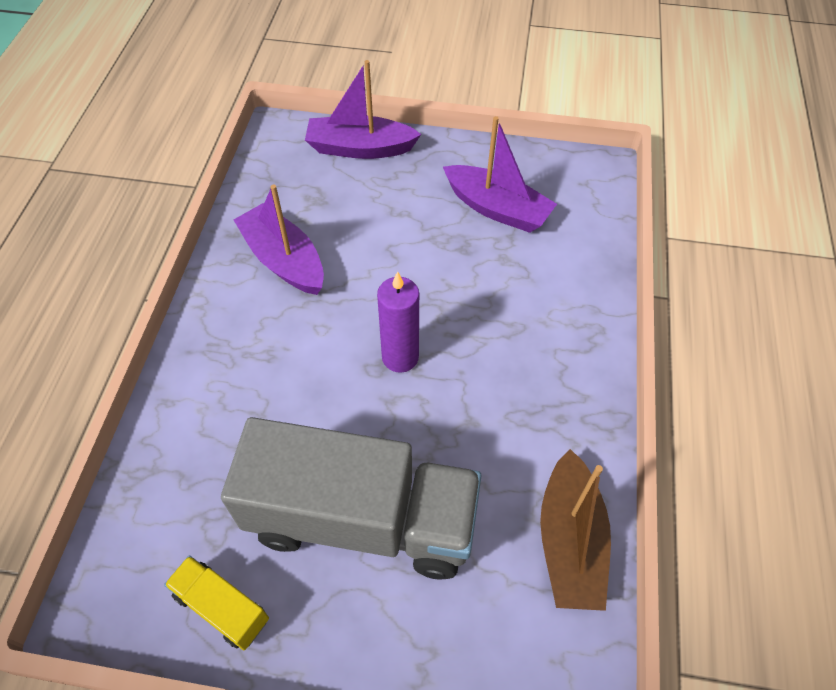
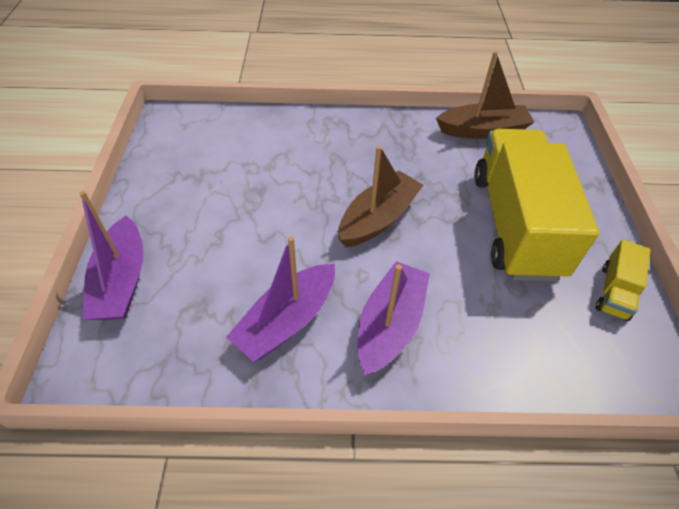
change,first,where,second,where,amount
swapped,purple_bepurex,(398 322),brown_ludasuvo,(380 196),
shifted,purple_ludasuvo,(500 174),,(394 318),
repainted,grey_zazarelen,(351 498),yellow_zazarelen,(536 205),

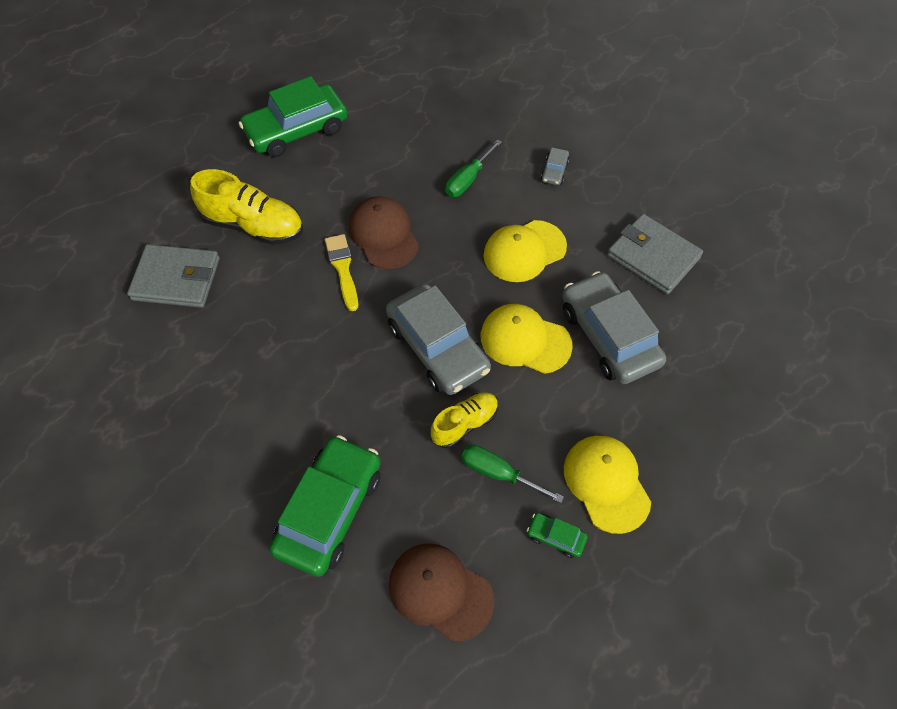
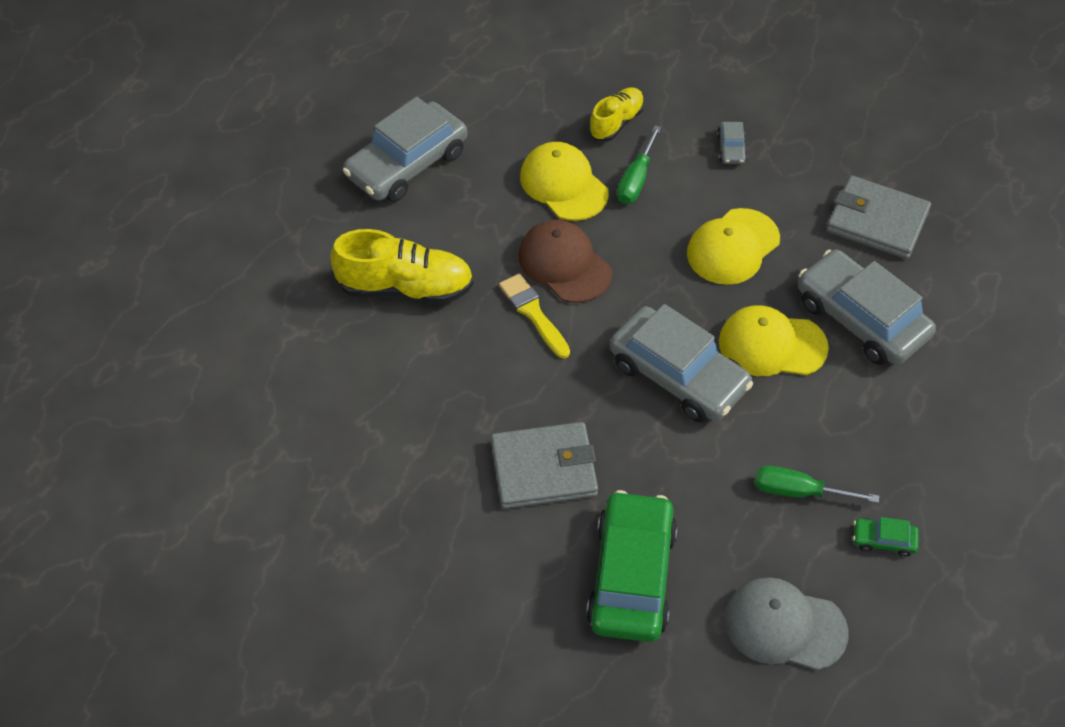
change,first,where,second,where,amount
repainted,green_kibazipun,(293 116),grey_kibazipun,(405 149),
shifted,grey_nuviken,(173 276),,(544 465),
shifted,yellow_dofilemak,(607 485),,(564 181),
shifted,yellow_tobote,(464 420),,(616 114),
repainted,brown_dofilemak,(441 592),grey_dofilemak,(786 624),

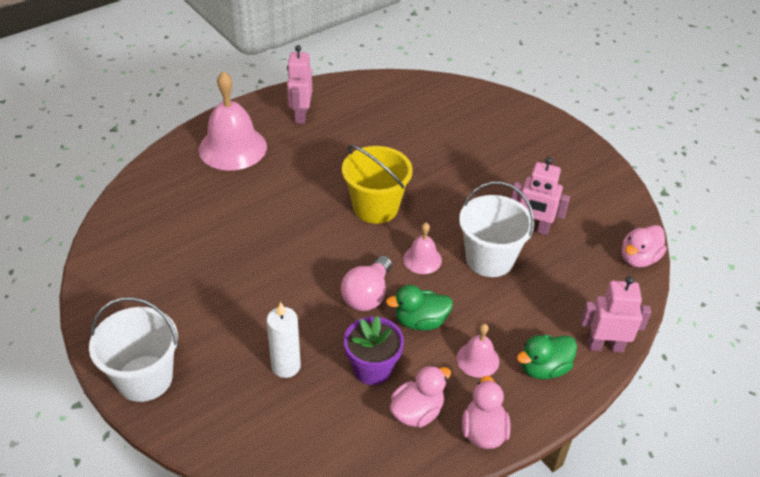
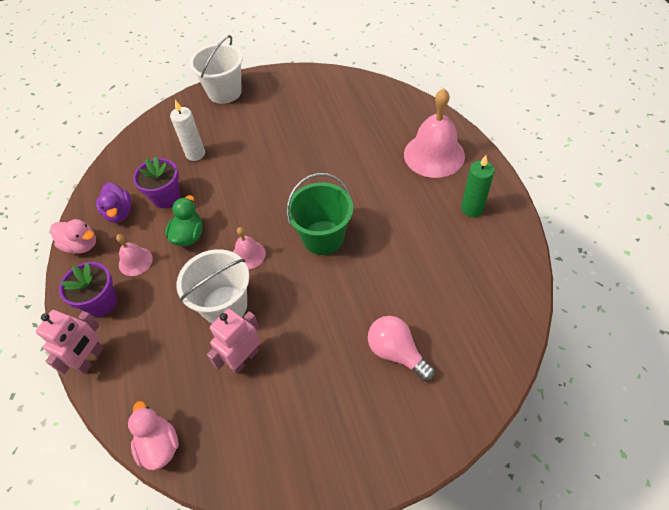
change,first,where,second,where,amount
swapped,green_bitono,(547 357),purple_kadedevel,(88 289),
repainted,pink_bitono,(420 396),purple_bitono,(114 202),
repainted,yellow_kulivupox,(377 184),green_kulivupox,(319 214),
shifted,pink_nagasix,(366 283),,(401 348),
swapped,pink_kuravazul,(299 84),green_bepurex,(478 186),

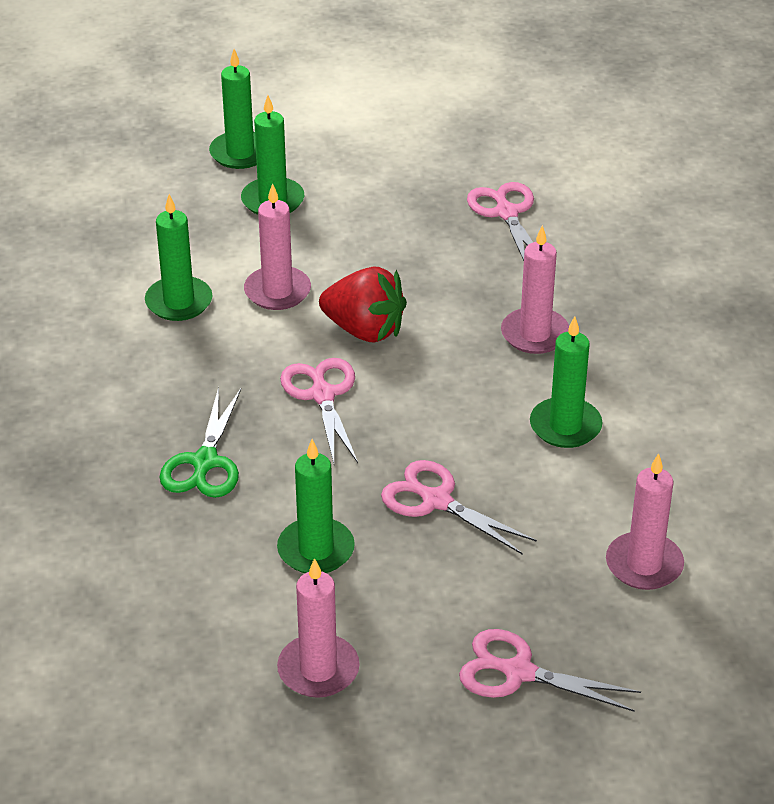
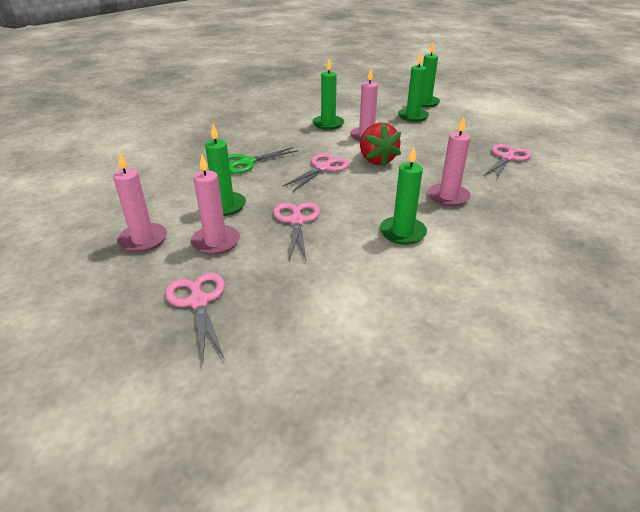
change,first,where,second,where,amount
shifted,pink_bepurex,(645 521),,(215 205),

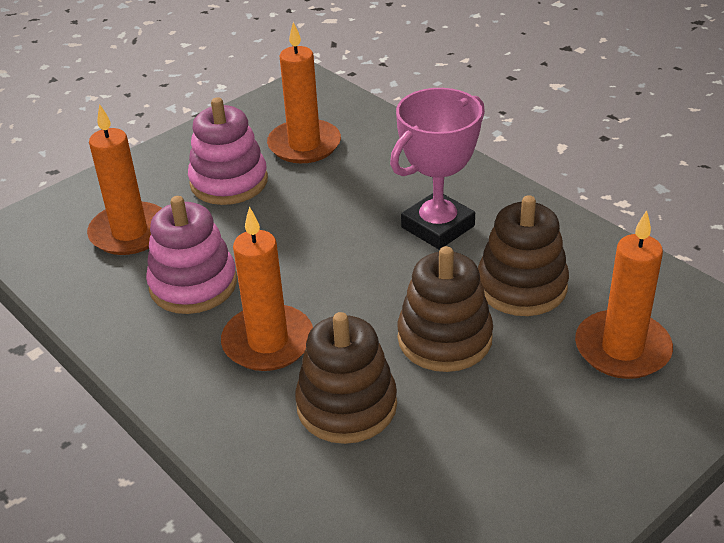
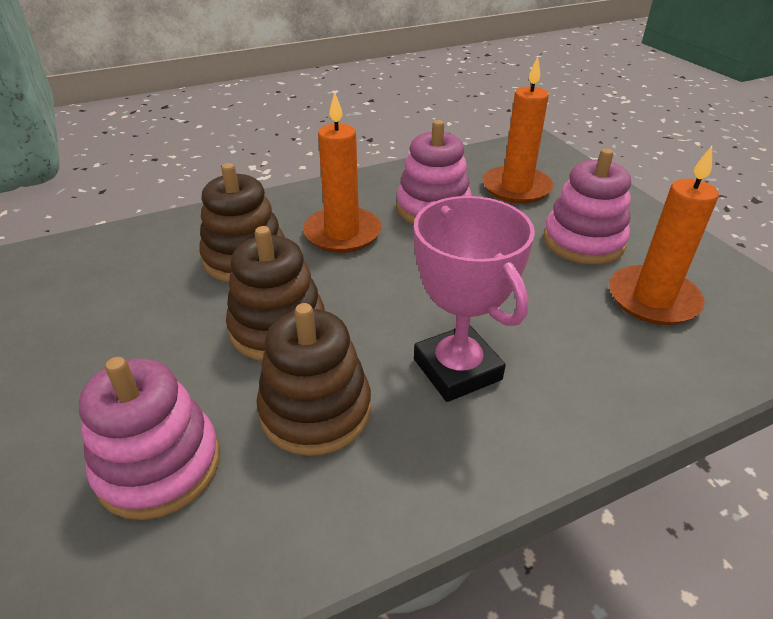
change,first,where,second,where,amount
swapped,orange_bepurex,(624 294),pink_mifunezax,(149 438),

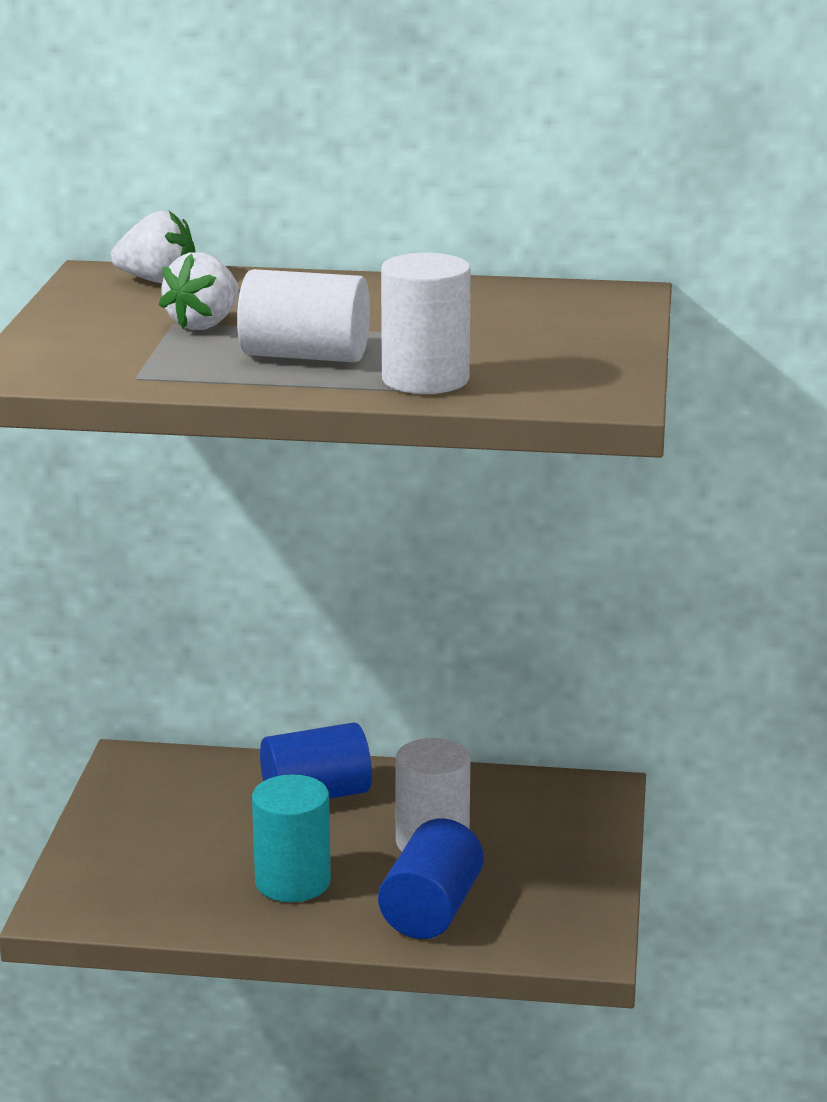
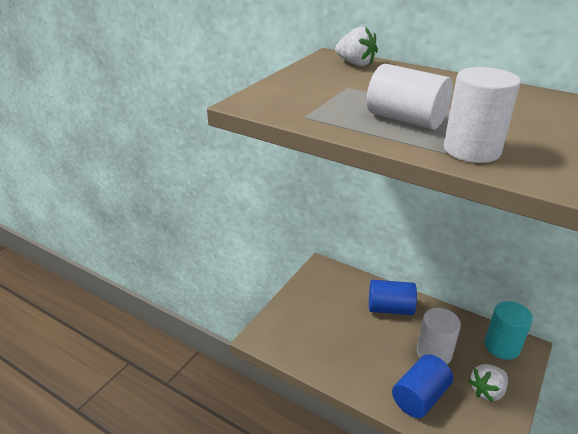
change,first,where,second,where,amount
shifted,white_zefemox,(199 291),,(488 383),
shifted,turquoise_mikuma,(291 838),,(509 330),

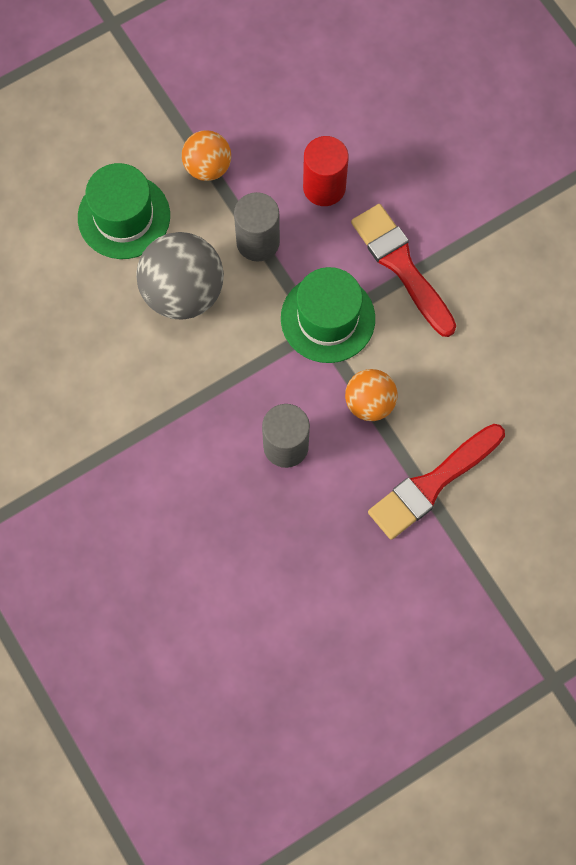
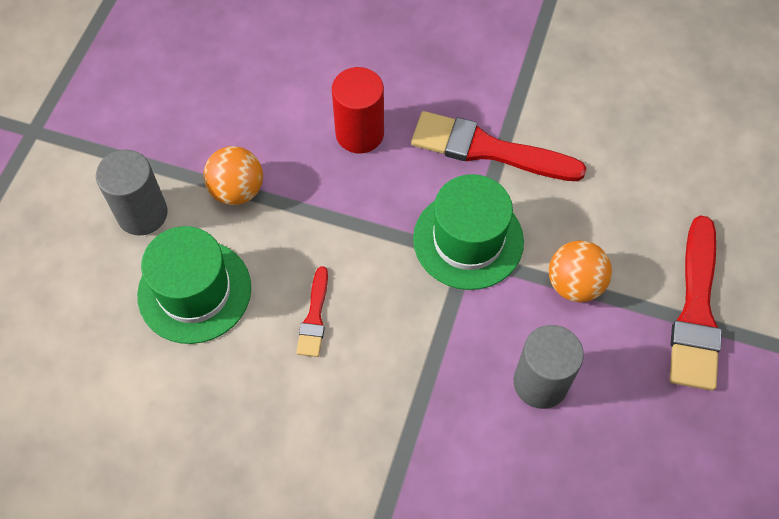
change,first,where,second,where,amount
shifted,grey_mikuma,(257 227),,(131 193),
swapped,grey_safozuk,(180 275),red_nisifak,(312 311),

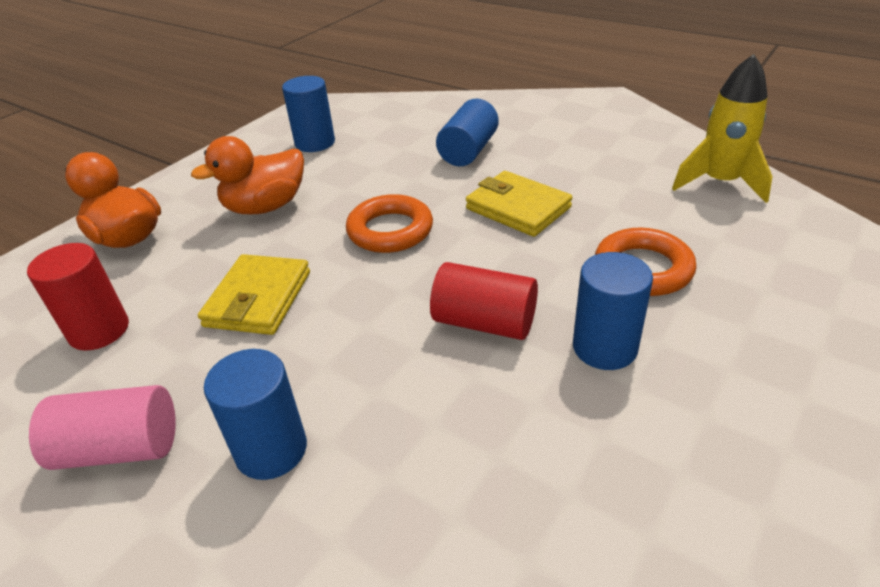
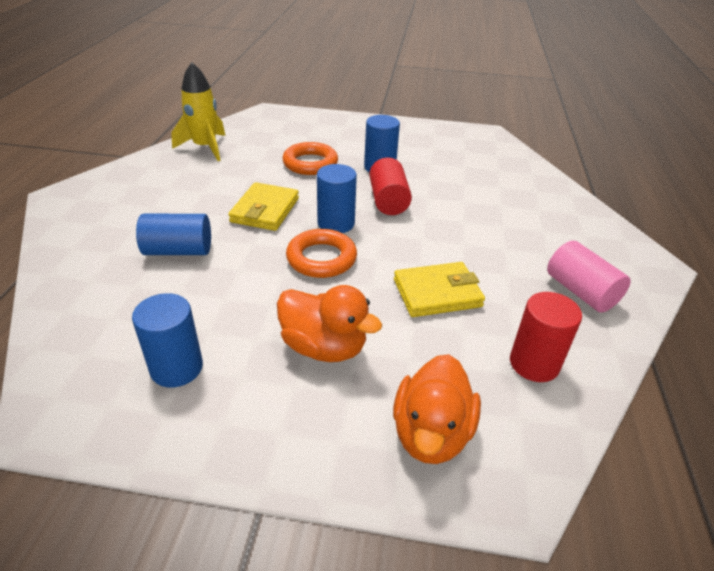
change,first,where,second,where,amount
shifted,blue_mikuma,(255 414),,(337 198),

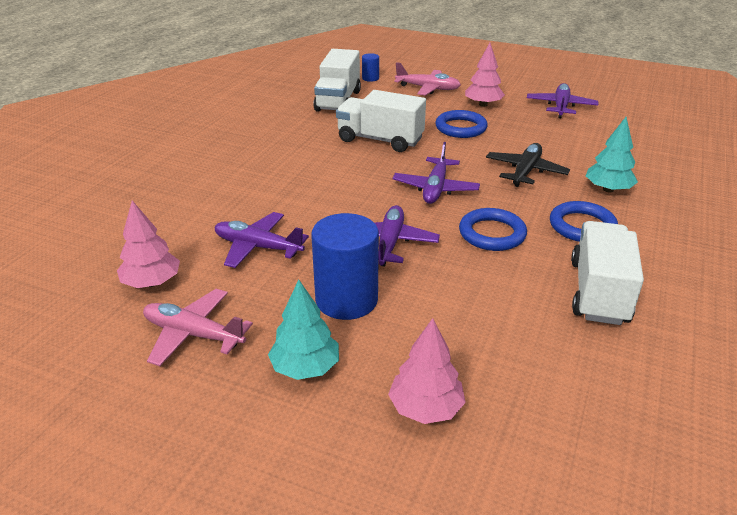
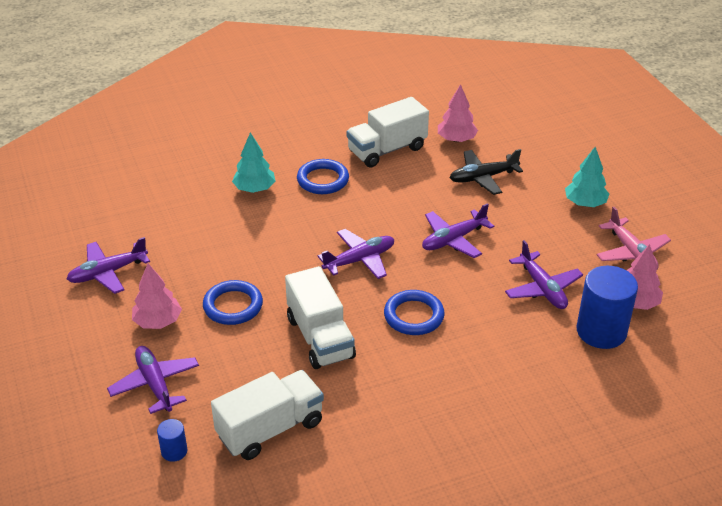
change,first,where,second,where,amount
repainted,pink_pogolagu,(427 78),purple_pogolagu,(153 380),
shifted,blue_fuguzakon,(493 229),,(414 312),
shifted,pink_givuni,(427 371),,(458 113),
shifted,black_pogolagu,(528 165),,(486 172),
shifted,blue_mikuma,(345 266),,(607 307),

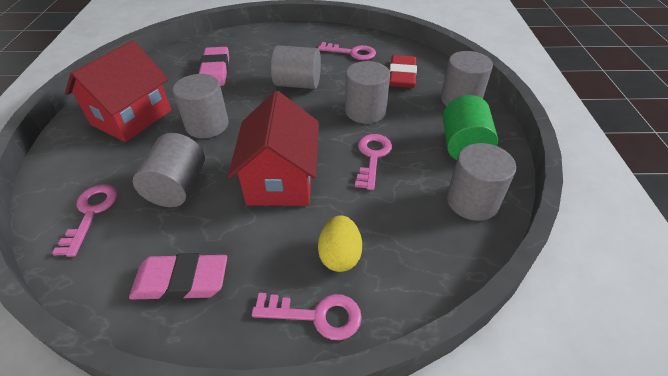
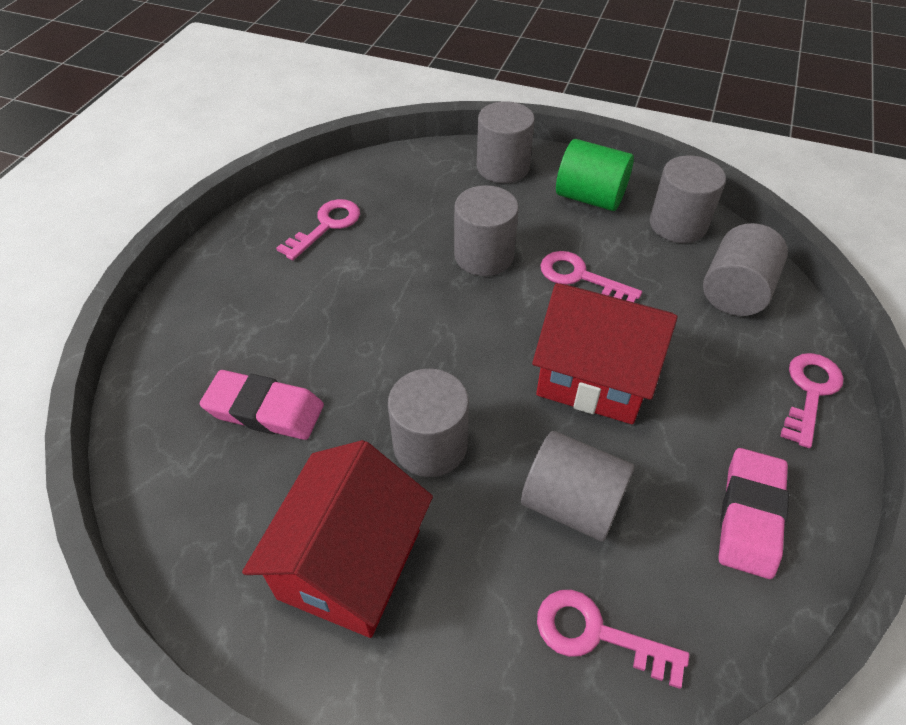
change,first,where,second,where,amount
rotated,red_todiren,(118 91),,(337 539),60 degrees clockwise
shifted,grey_mikuma,(296 67),,(745 269),
gone,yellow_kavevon,(340 244),,,
gone,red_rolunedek,(403 71),,,

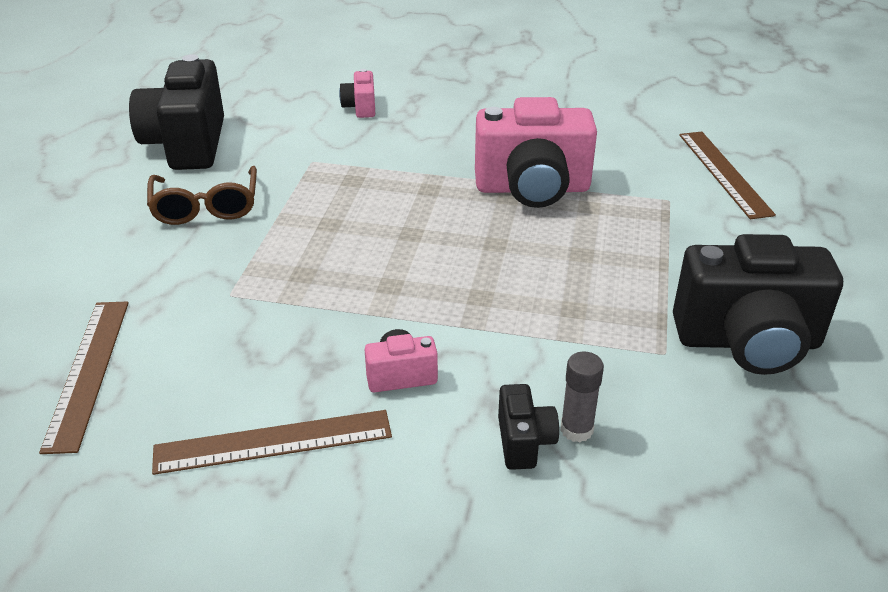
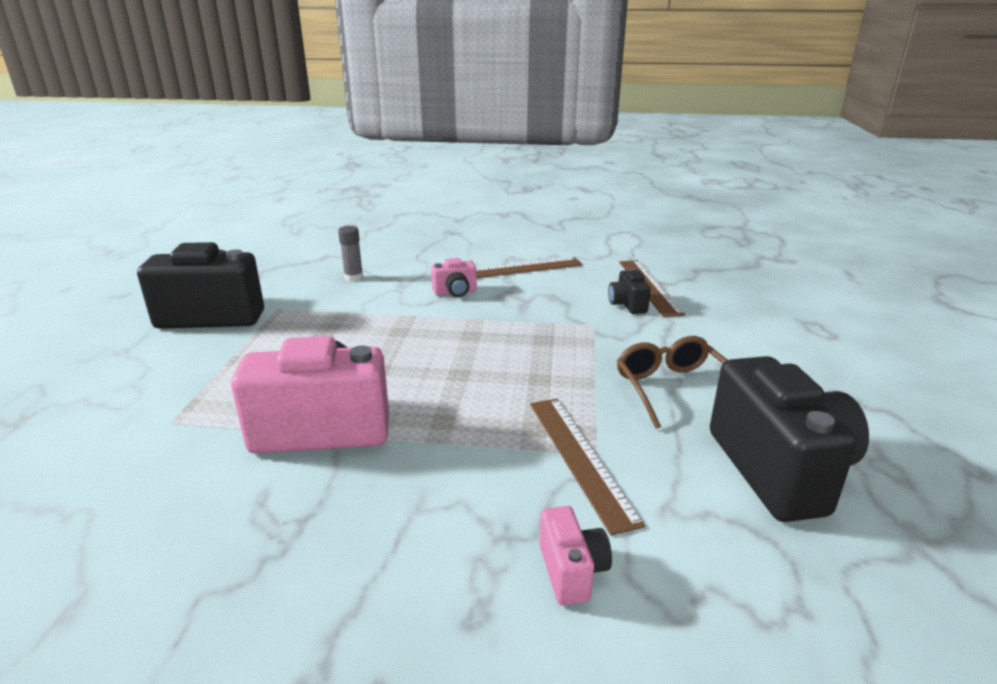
change,first,where,second,where,amount
shifted,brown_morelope,(727 175),,(587 467),
shifted,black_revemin,(528 427),,(629 291),

